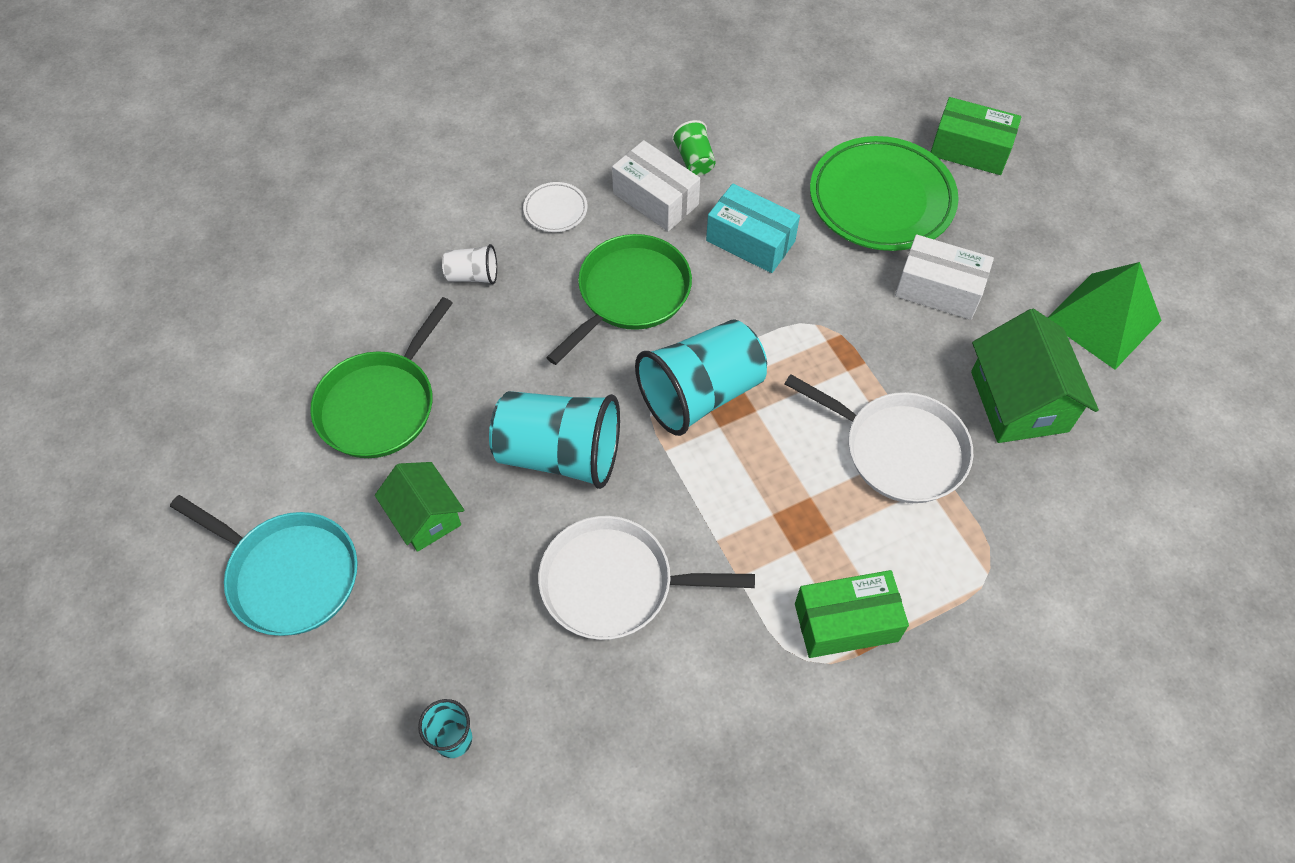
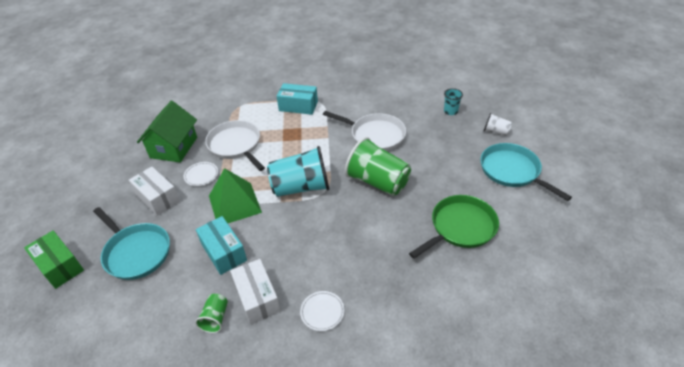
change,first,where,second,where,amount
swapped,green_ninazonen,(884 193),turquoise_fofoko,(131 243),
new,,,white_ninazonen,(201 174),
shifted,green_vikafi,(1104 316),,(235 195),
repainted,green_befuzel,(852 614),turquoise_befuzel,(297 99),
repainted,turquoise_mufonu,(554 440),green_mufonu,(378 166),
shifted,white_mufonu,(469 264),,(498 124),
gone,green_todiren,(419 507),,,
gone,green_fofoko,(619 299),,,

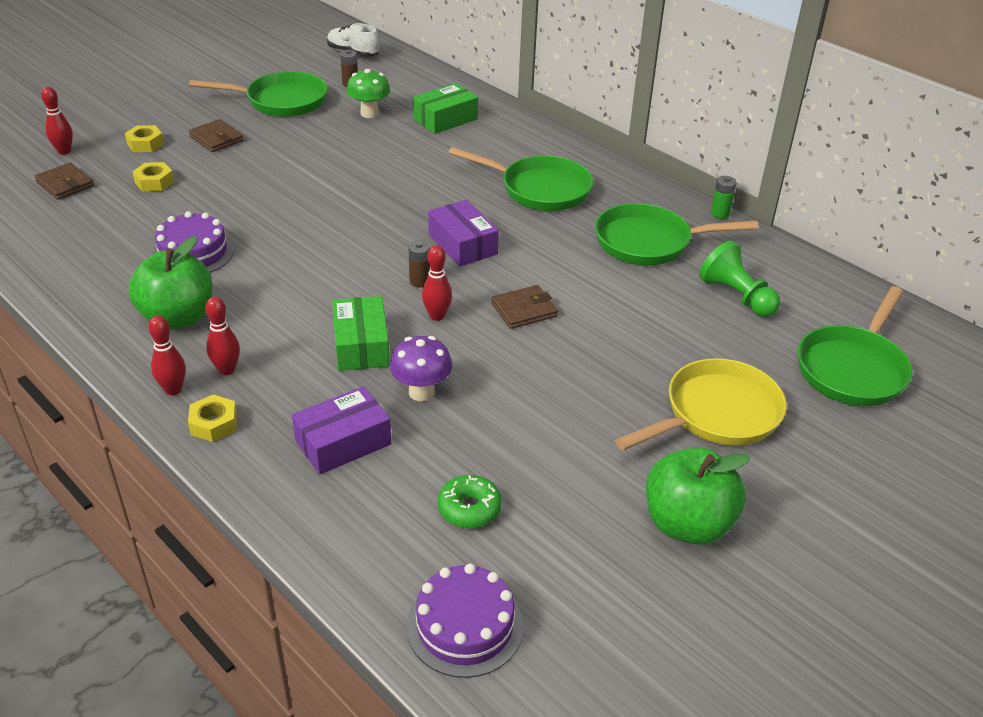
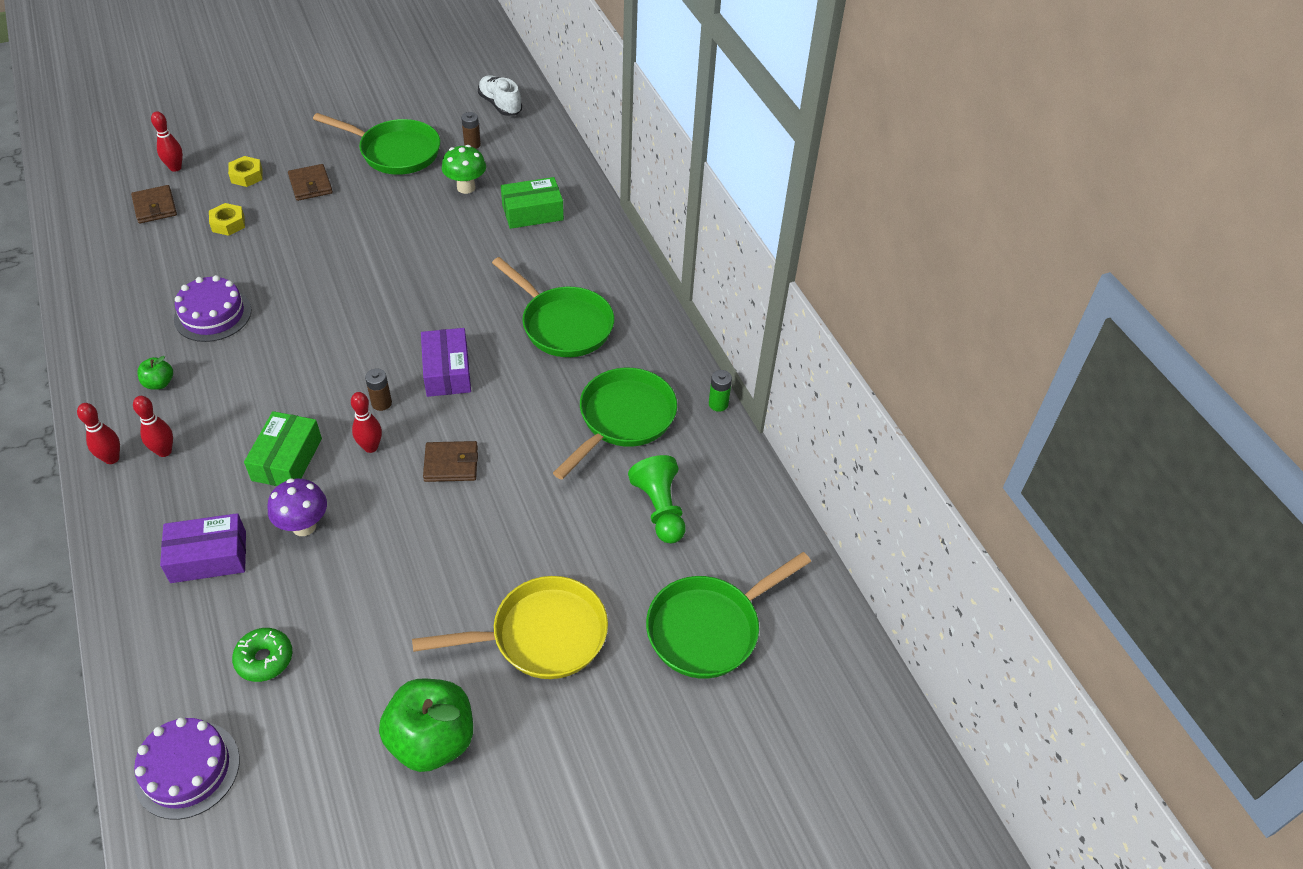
change,first,where,second,where,amount
scaled,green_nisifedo,(170 283),,(155 373),x0.46
rotated,green_fofoko,(677 234),,(615 423),105 degrees clockwise
gone,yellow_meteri,(212 418),,,

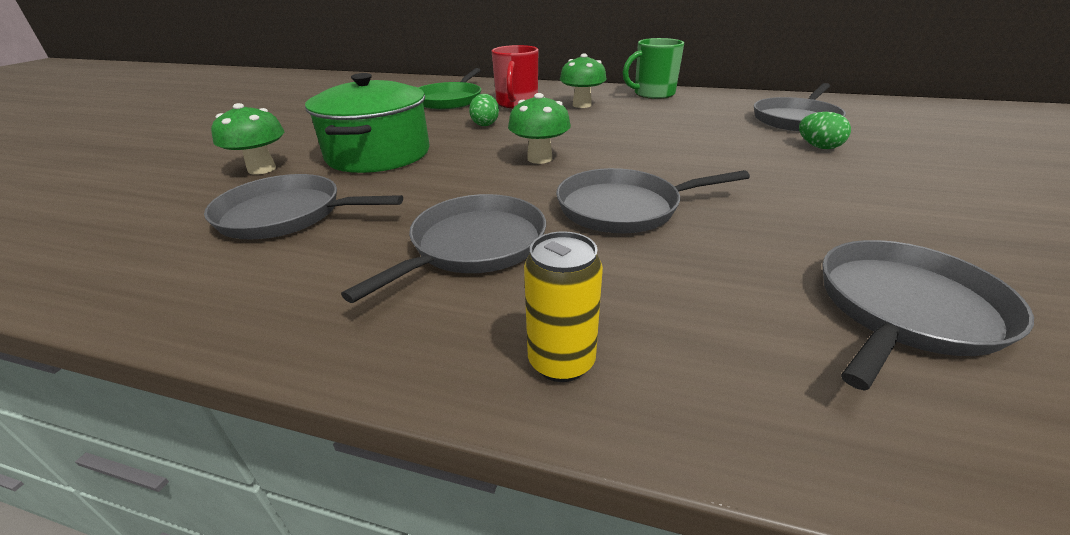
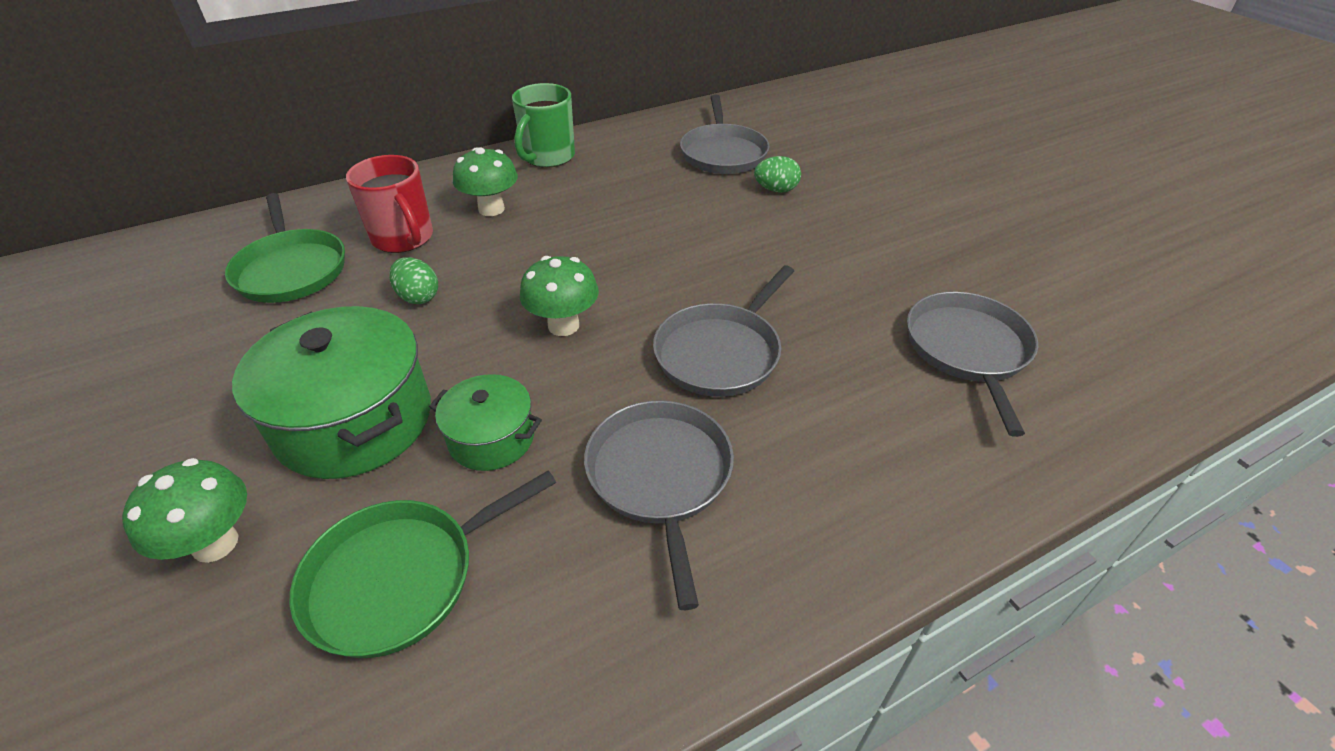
change,first,where,second,where,amount
repainted,grey_fofoko,(303 206),green_fofoko,(423 564),
new,,,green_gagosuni,(485 422),
gone,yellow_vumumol,(563 306),,,

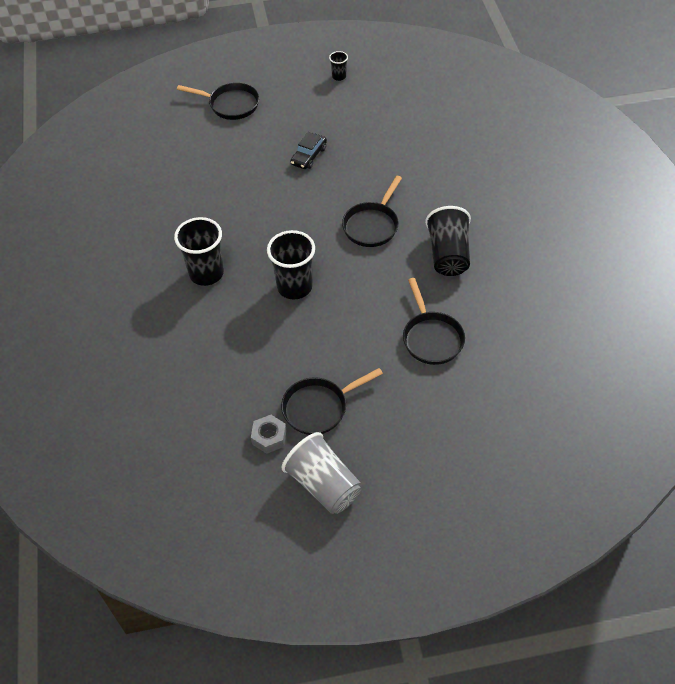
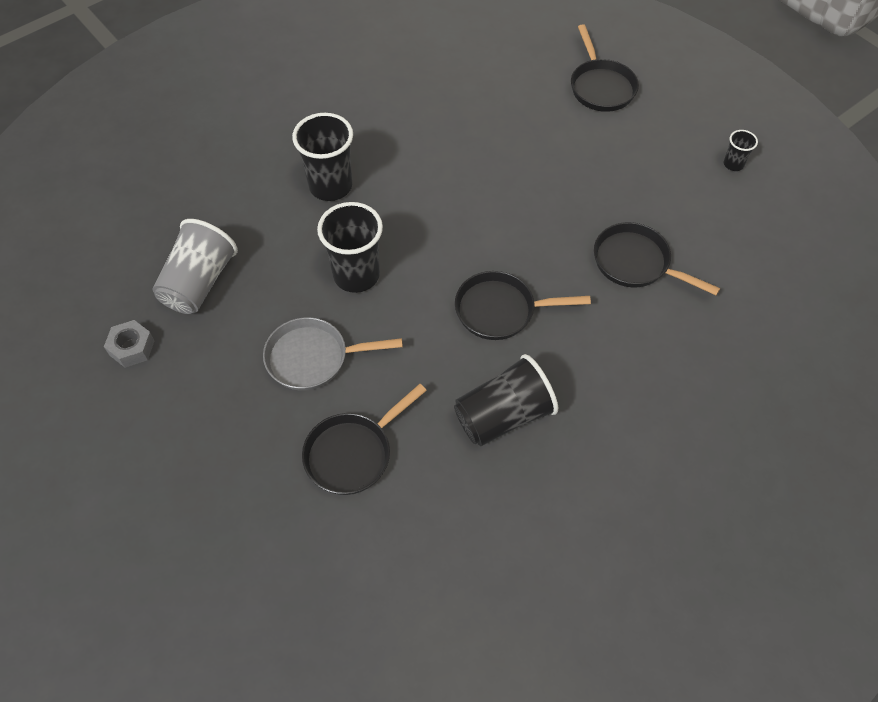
change,first,where,second,where,amount
shifted,grey_mufonu,(322 473),,(195 266),
new,,,grey_fofoko,(333 354),
shifted,black_fofoko,(332 401),,(657 258),
gone,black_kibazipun,(308 150),,,

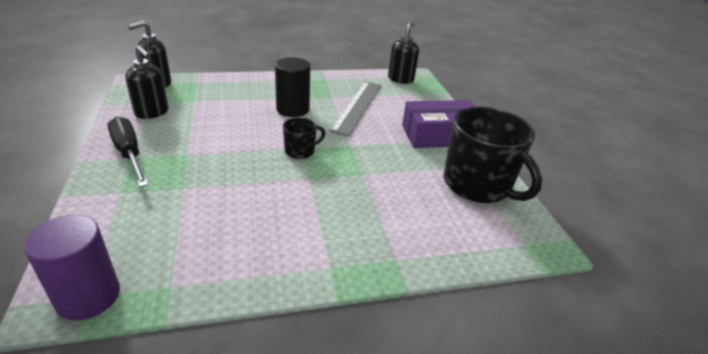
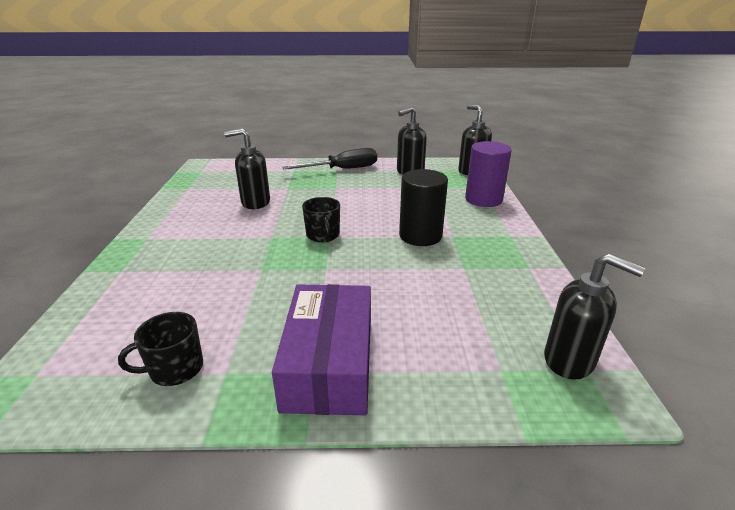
change,first,where,second,where,amount
scaled,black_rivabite,(493 155),,(160 349),x0.46
new,,,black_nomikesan,(247 168),
shifted,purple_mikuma,(72 268),,(488 174),
gone,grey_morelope,(355 109),,,

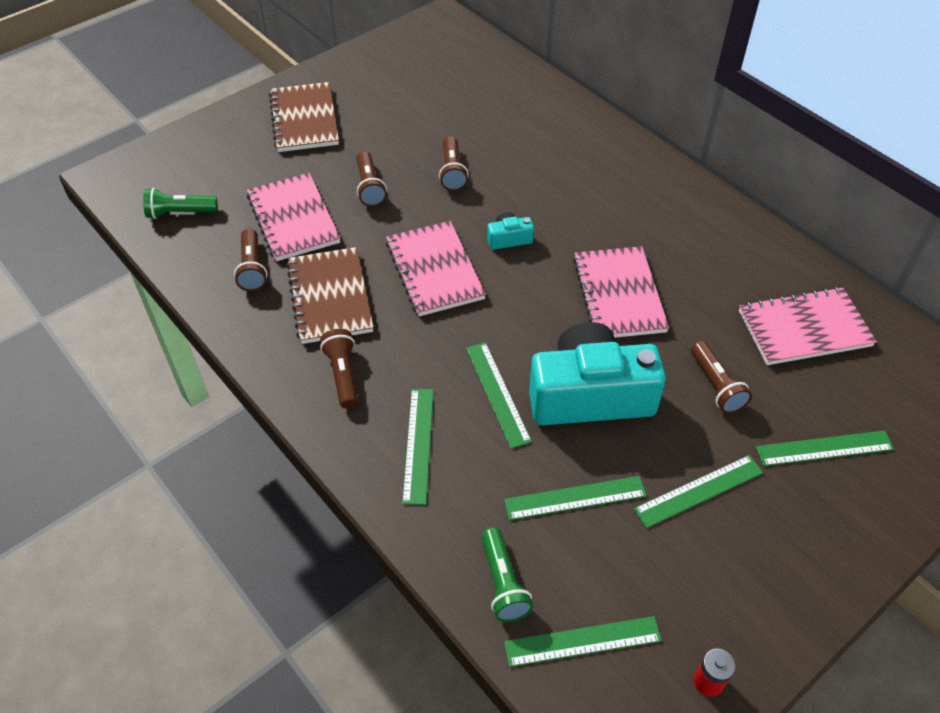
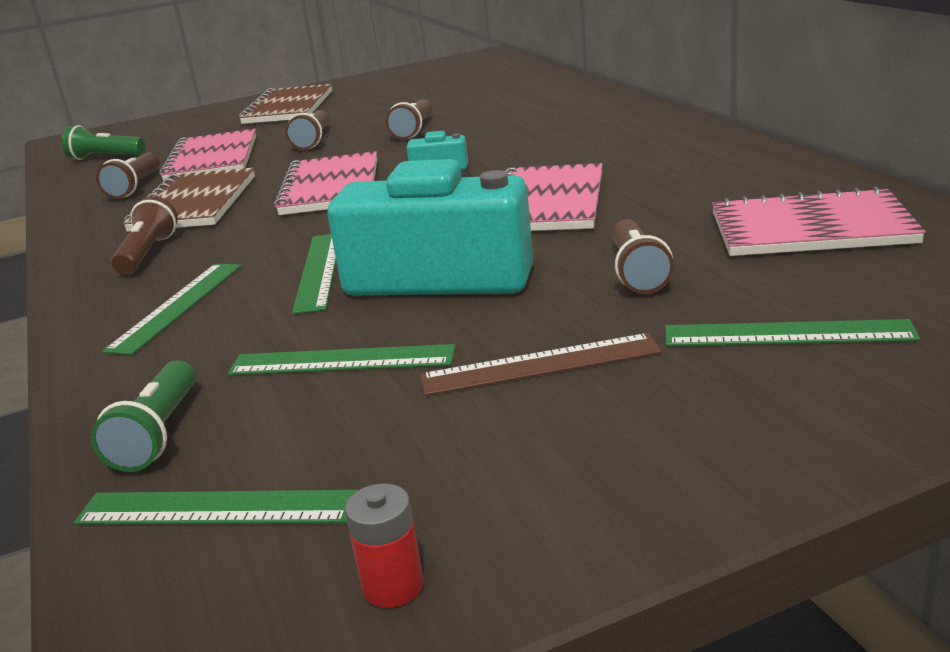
change,first,where,second,where,amount
repainted,green_morelope,(698 491),brown_morelope,(541 364),

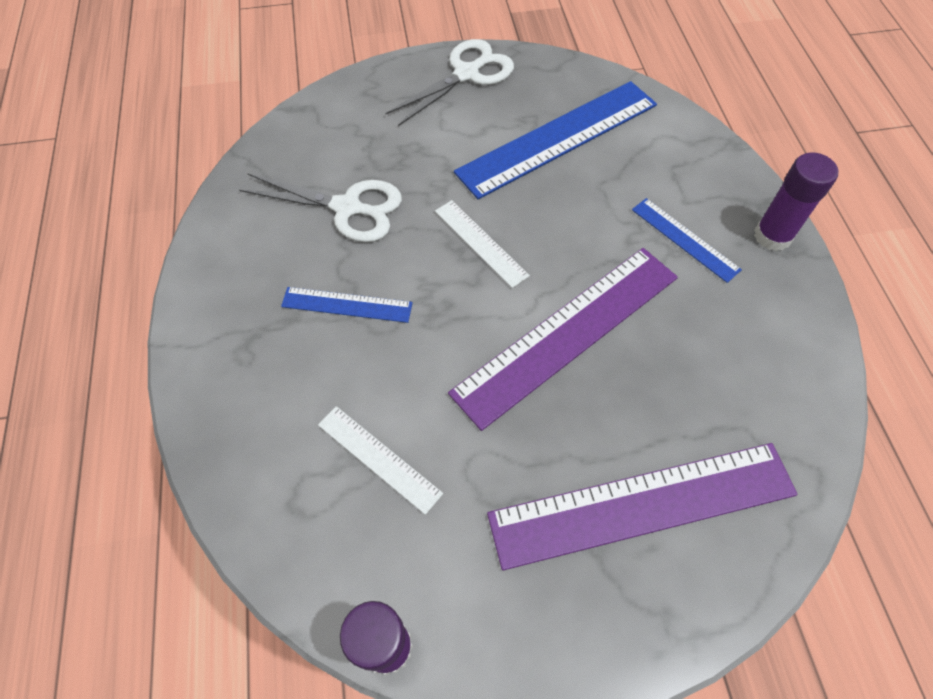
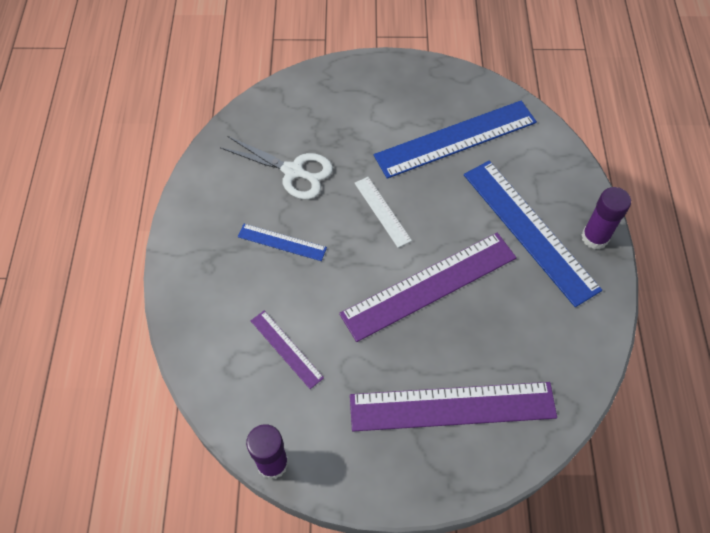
change,first,where,second,where,amount
repainted,white_morelope,(380 460),purple_morelope,(287 350),
scaled,blue_morelope,(687 240),,(533 234),x2.04
gone,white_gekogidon,(449 82),,,

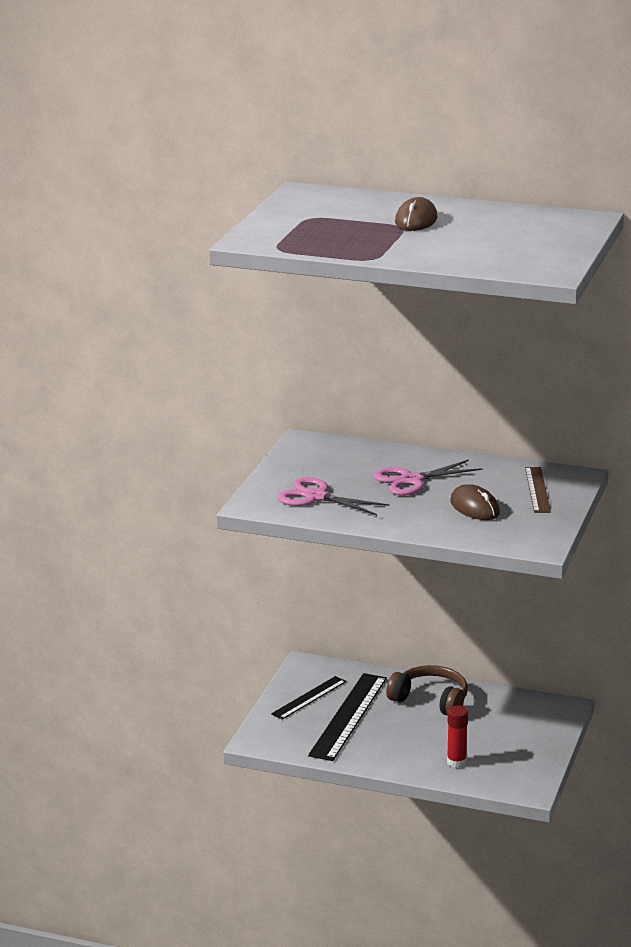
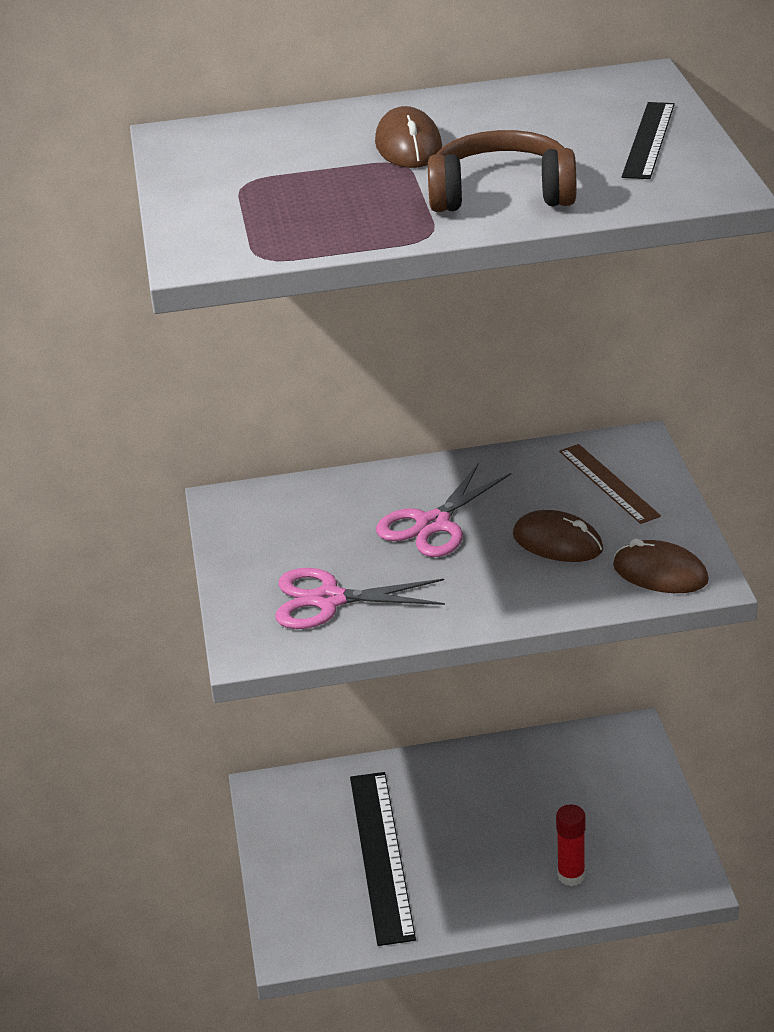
change,first,where,second,where,amount
shifted,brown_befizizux,(427 690),,(502 171),
new,,,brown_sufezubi,(661 566),
shifted,black_morelope,(308 698),,(648 140),

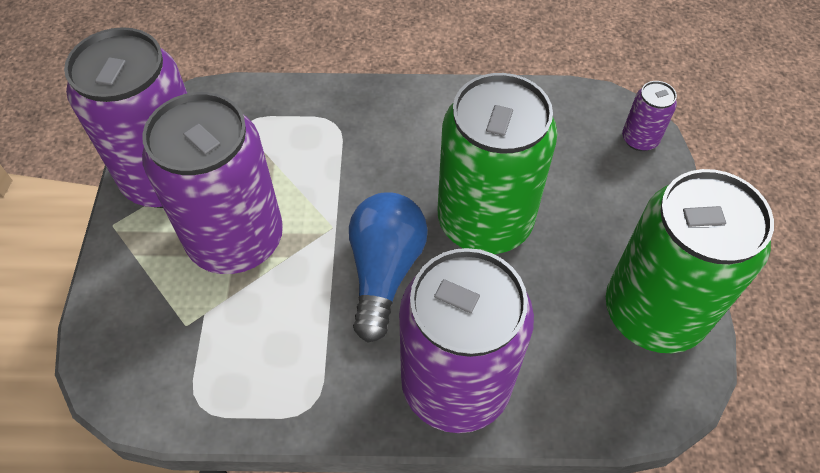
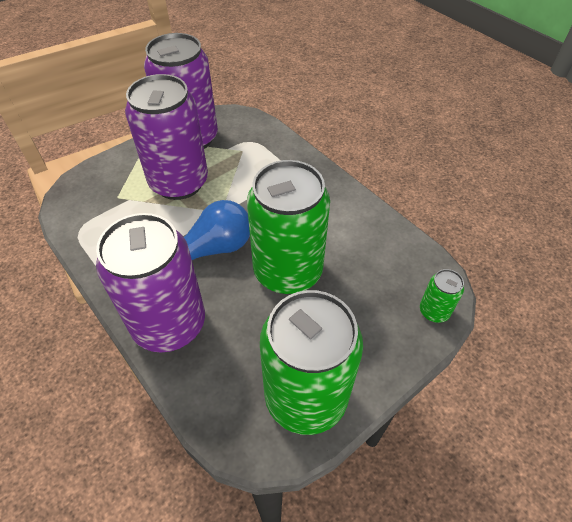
change,first,where,second,where,amount
repainted,purple_vumumol,(649 116),green_vumumol,(442 296),

